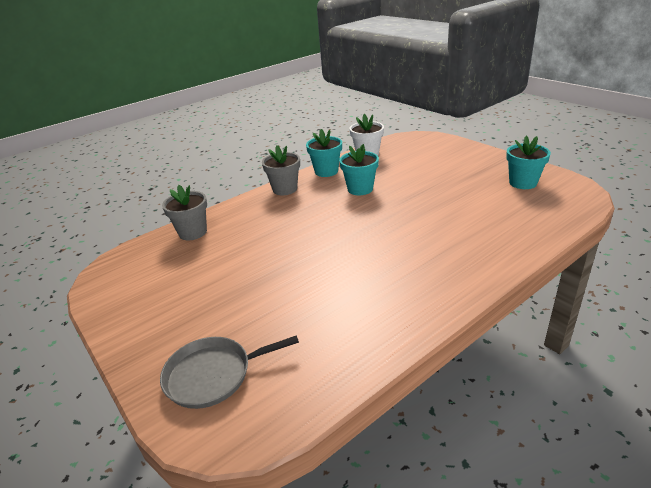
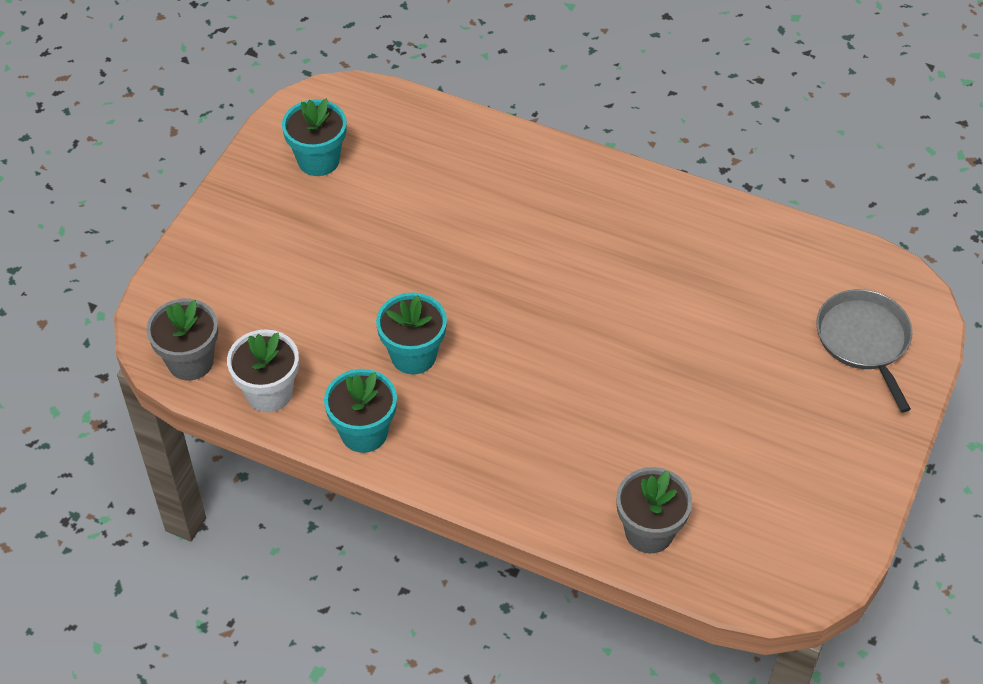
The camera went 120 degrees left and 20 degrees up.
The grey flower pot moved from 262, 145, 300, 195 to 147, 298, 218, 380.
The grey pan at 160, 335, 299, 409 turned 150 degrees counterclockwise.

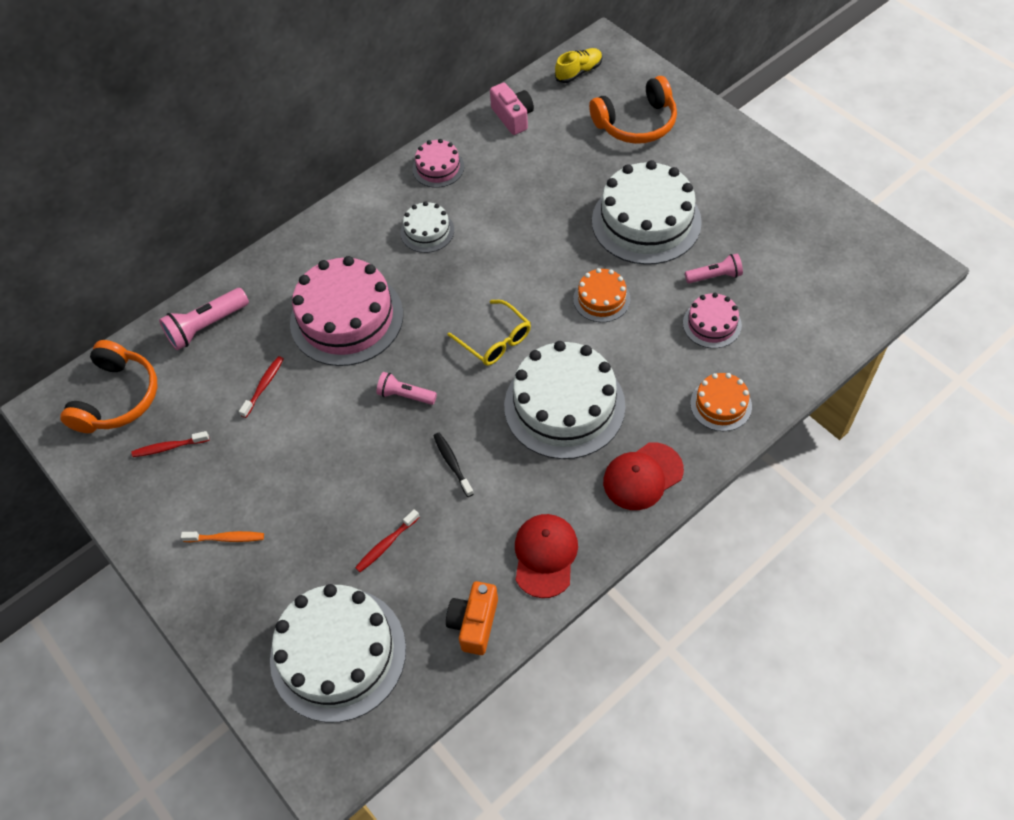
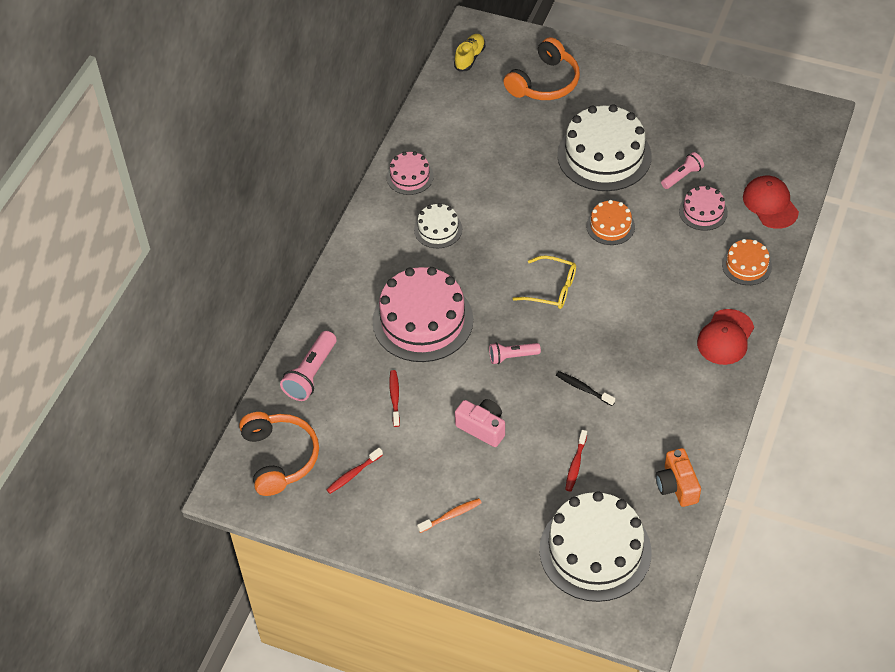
The camera went 30 degrees left and 5 degrees down.
The pink camera moved from 490, 83, 534, 135 to 455, 399, 505, 447.
The white cake at 504, 341, 626, 459 disappeared.
The red cap moved from 515, 514, 578, 598 to 743, 176, 799, 229.

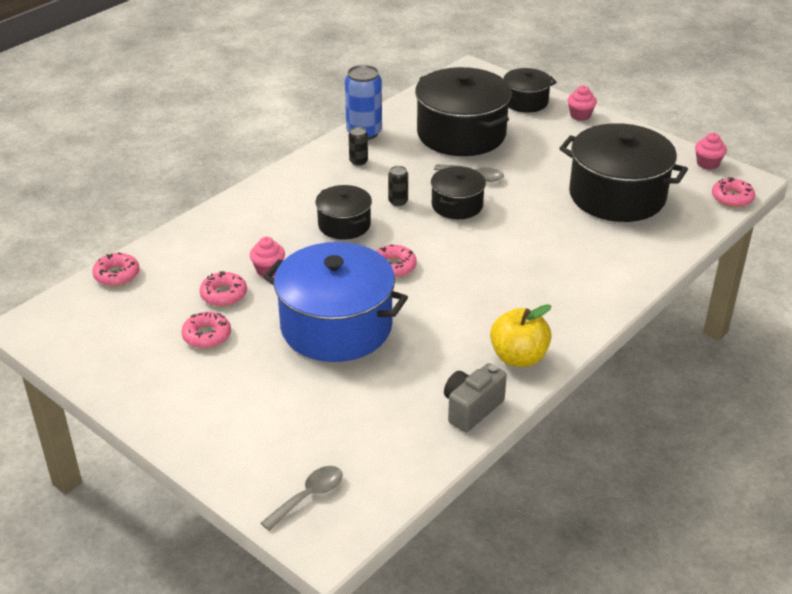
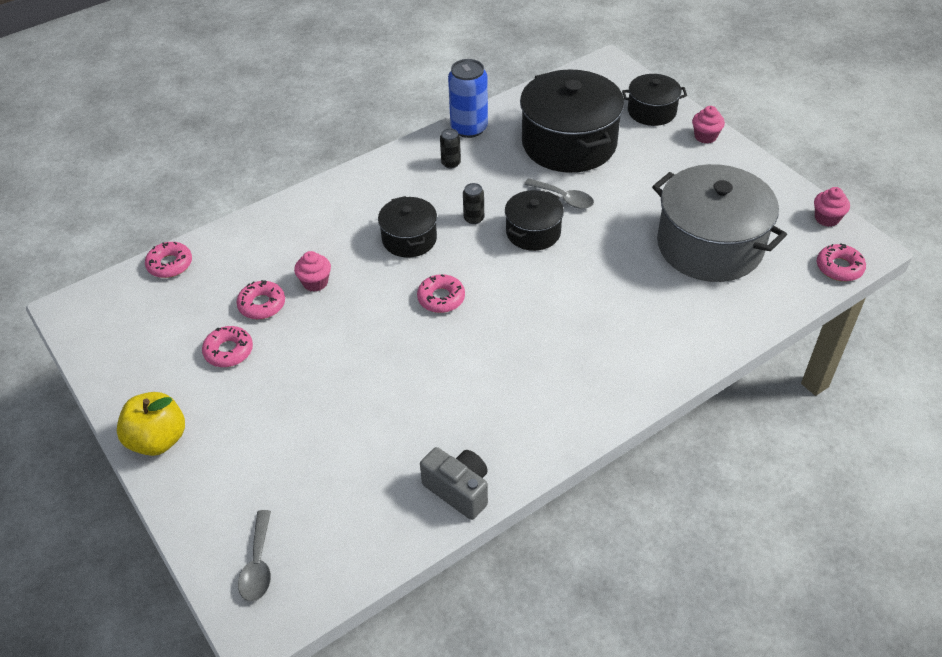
The camera went 15 degrees right and 10 degrees up.
The black pot at 559, 123, 688, 222 became the grey pot at 652, 164, 787, 282.
The blue pot at 263, 242, 408, 362 disappeared.
The yellow apple moved from 490, 304, 552, 367 to 117, 392, 185, 456.
The grey camera at 444, 363, 507, 432 turned 75 degrees clockwise.
The grey spoon at 261, 466, 343, 531 turned 120 degrees clockwise.

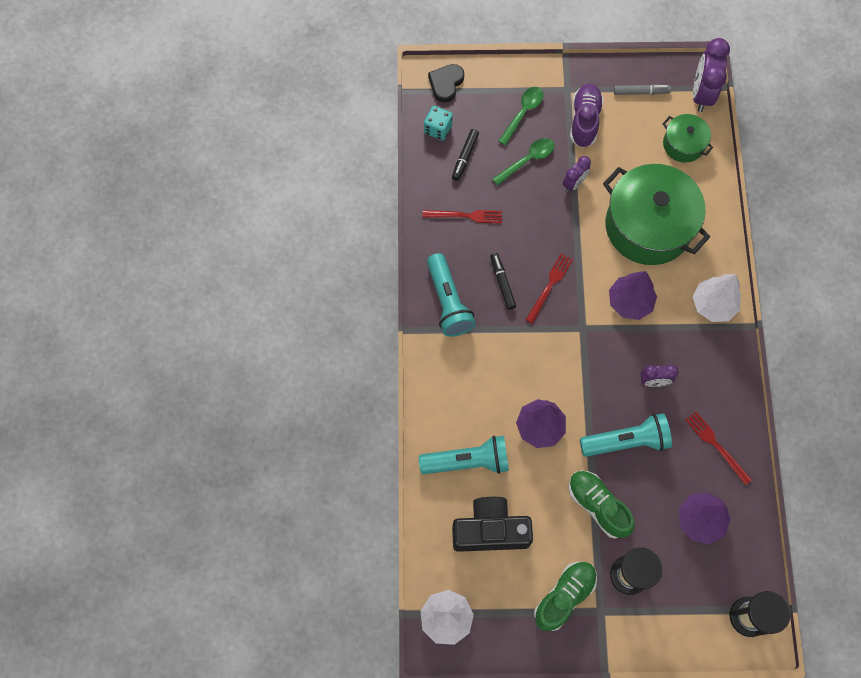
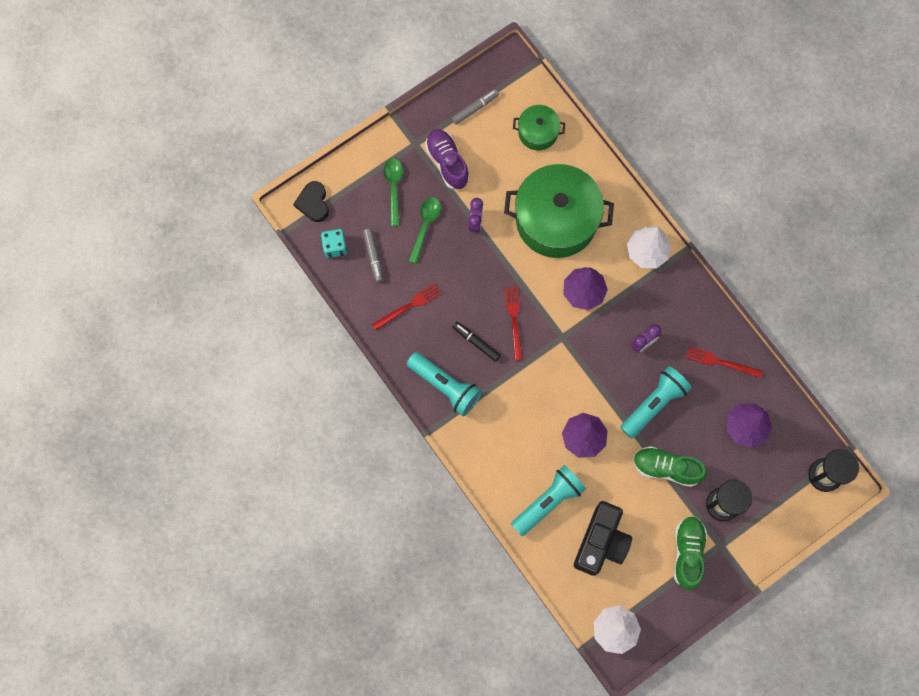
The camera went 35 degrees left and 5 degrees up.
The purple clock at 693, 38, 730, 112 disappeared.
The black marker at 452, 129, 479, 181 became the grey marker at 363, 229, 383, 282.
The black camera at 452, 497, 533, 552 turned 150 degrees clockwise.

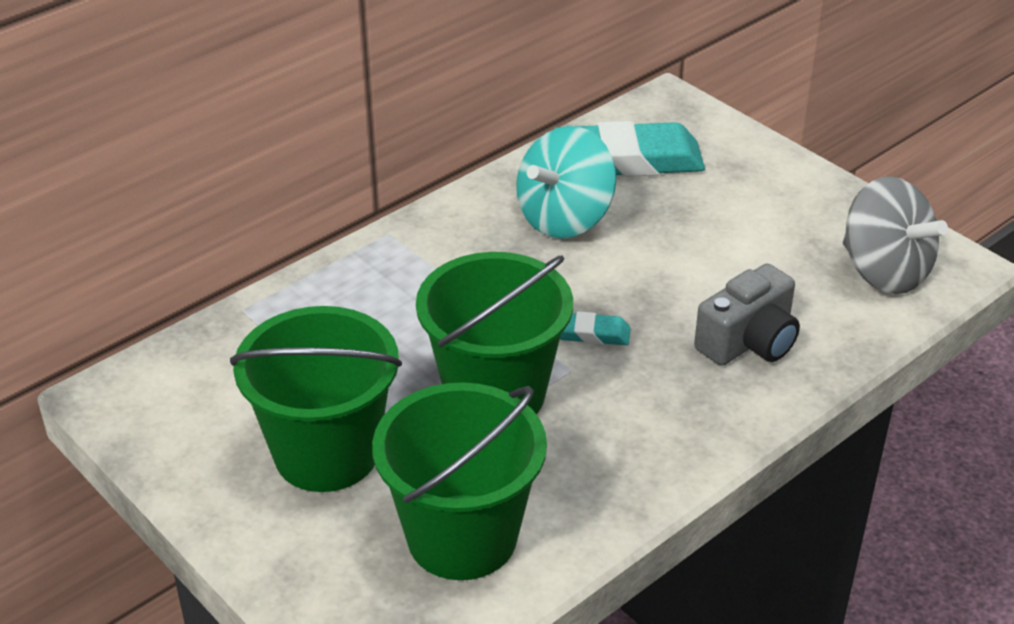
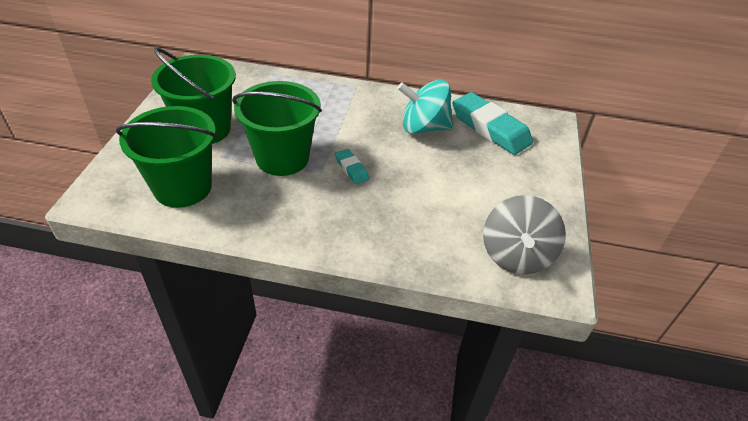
The camera went 50 degrees right and 5 degrees up.
The grey camera at 694, 263, 800, 366 disappeared.

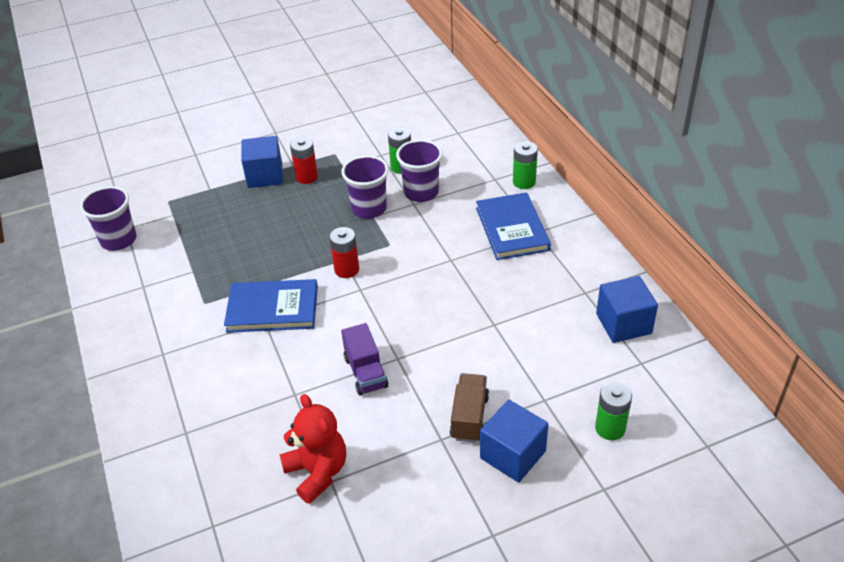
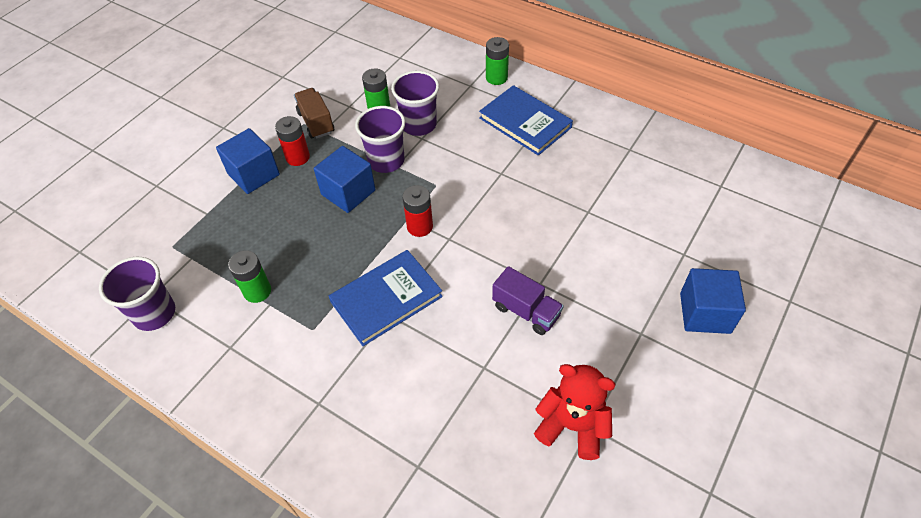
The camera went 35 degrees left and 10 degrees up.
The blue cube moved from 596, 276, 658, 343 to 314, 146, 375, 213.
The brown truck moved from 450, 373, 489, 442 to 294, 88, 334, 138.
The green battery moved from 595, 382, 632, 440 to 228, 250, 271, 303.

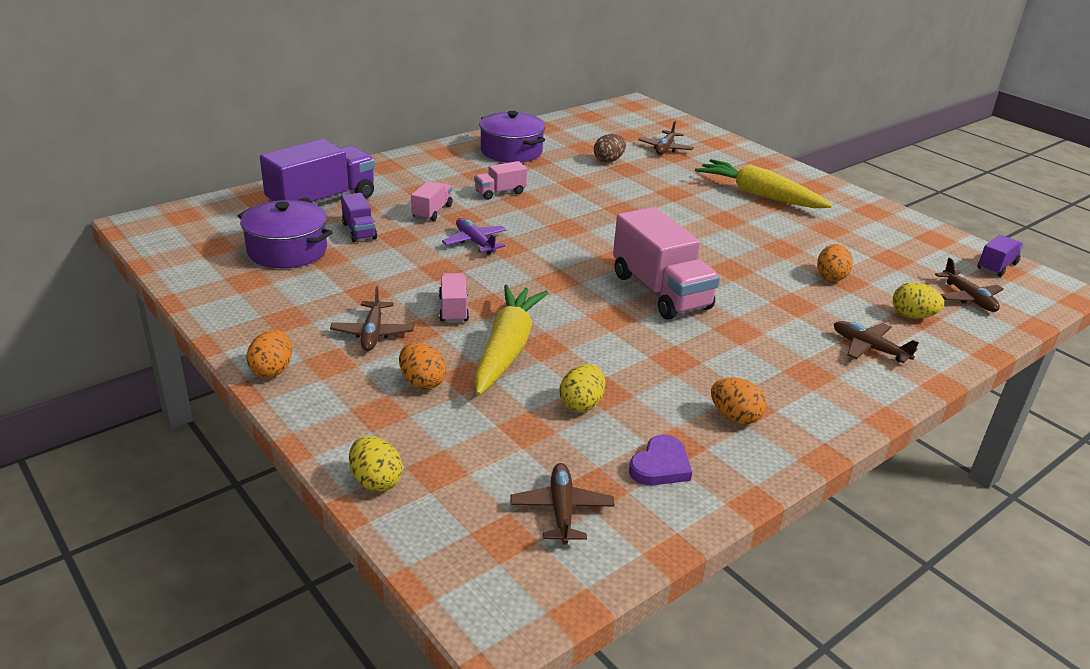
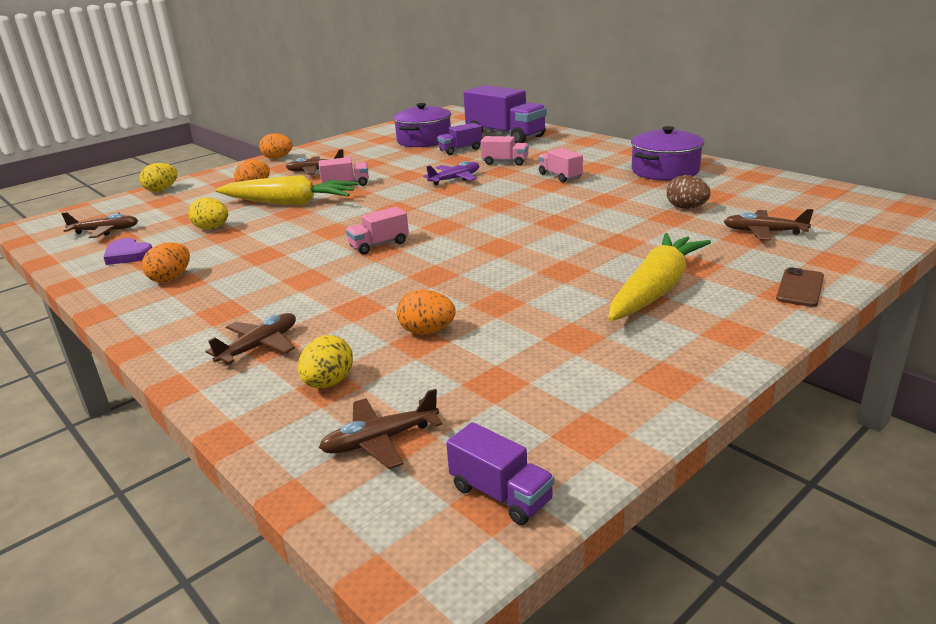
The camera went 90 degrees right and 5 degrees down.
The pink truck at 613, 207, 720, 320 changed to 0.50 times the size.
The brown phone at 776, 267, 824, 307 appeared.

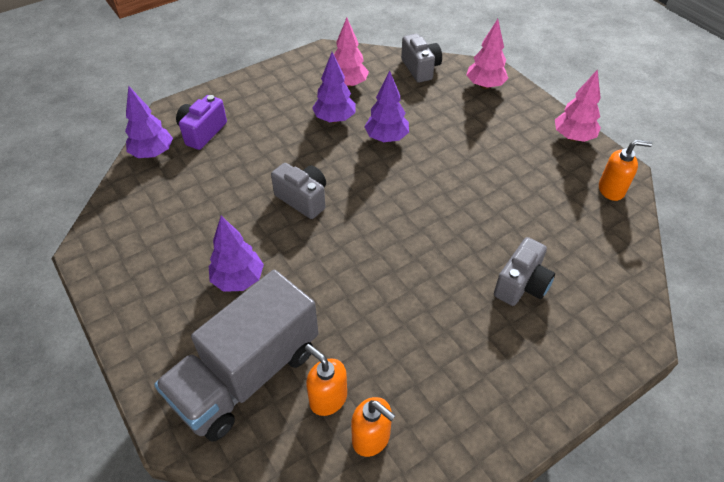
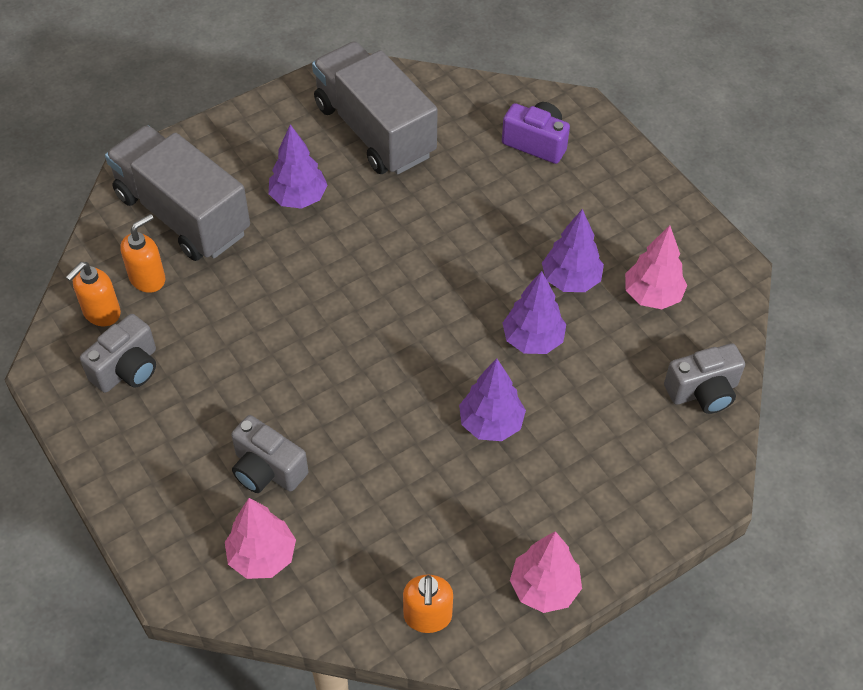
The camera went 90 degrees right and 5 degrees up.
The pink tree moved from 466, 19, 508, 89 to 225, 498, 296, 579.
The purple tree moved from 125, 86, 173, 158 to 459, 359, 526, 441.
The grey camera moved from 271, 163, 326, 219 to 80, 314, 156, 393.
The grey truck at 312, 41, 438, 174 appeared.

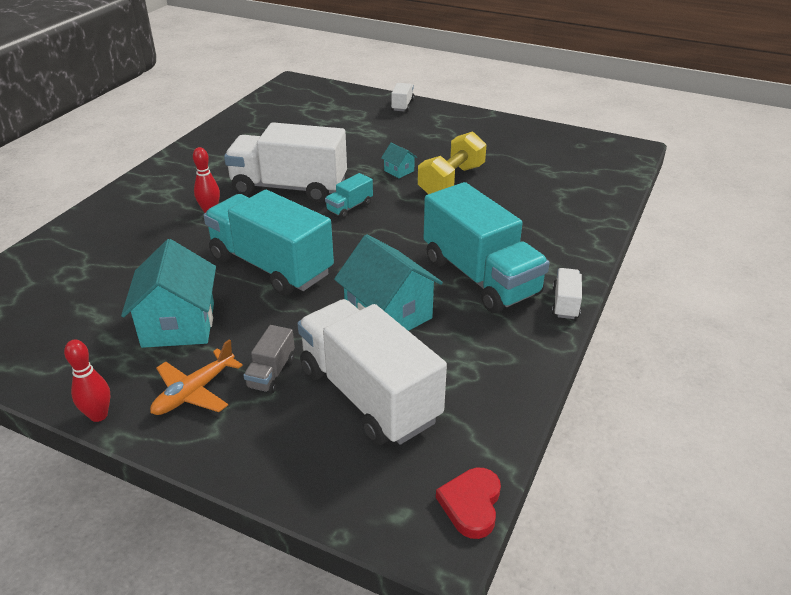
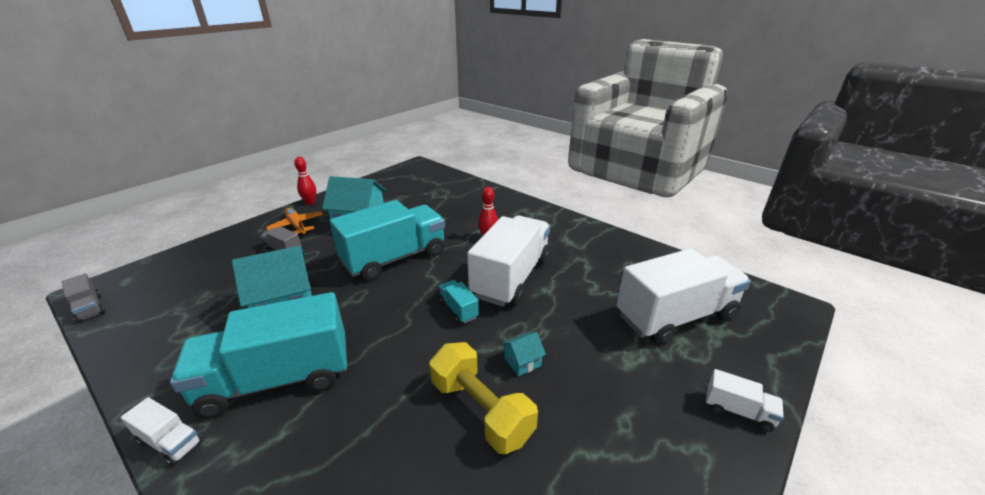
The camera went 105 degrees right and 5 degrees down.
The white truck moved from 297, 299, 447, 445 to 616, 249, 751, 345.
The red heart at 436, 468, 501, 539 was replaced by the grey truck at 62, 274, 105, 323.

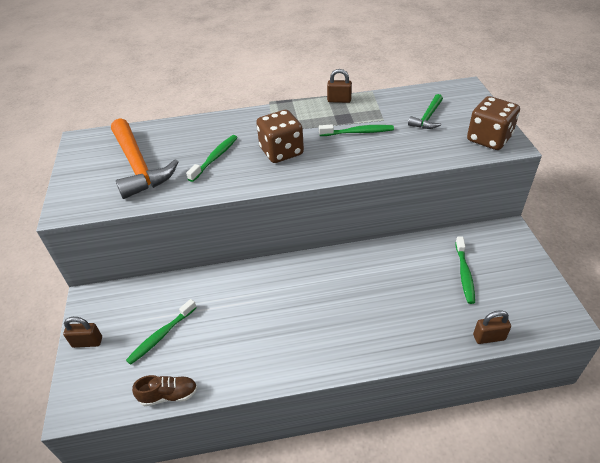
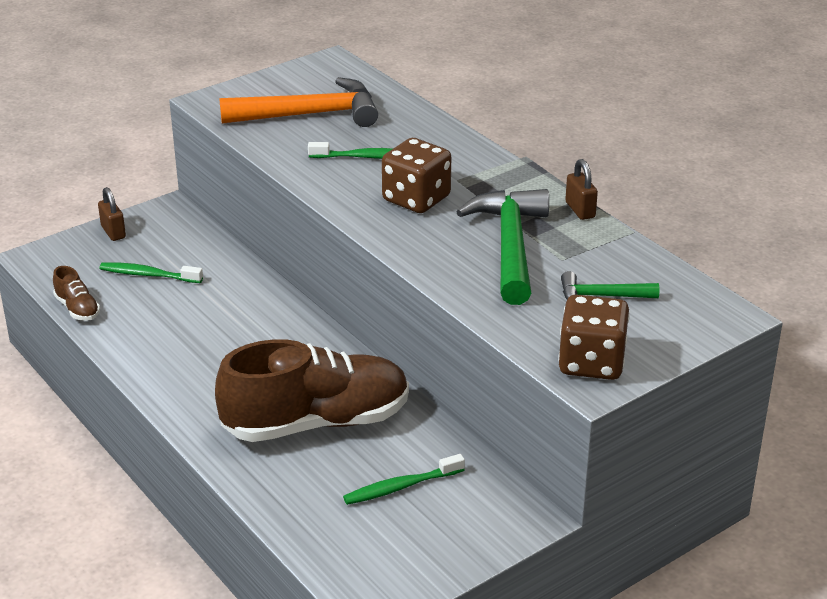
The camera went 60 degrees right and 10 degrees down.
The orange hammer at 111, 118, 179, 199 turned 135 degrees counterclockwise.
The green toothbrush at 319, 124, 394, 136 was replaced by the green hammer at 456, 189, 549, 305.
The brown padlock at 473, 310, 511, 344 disappeared.
The brown shoe at 215, 339, 409, 442 appeared.

